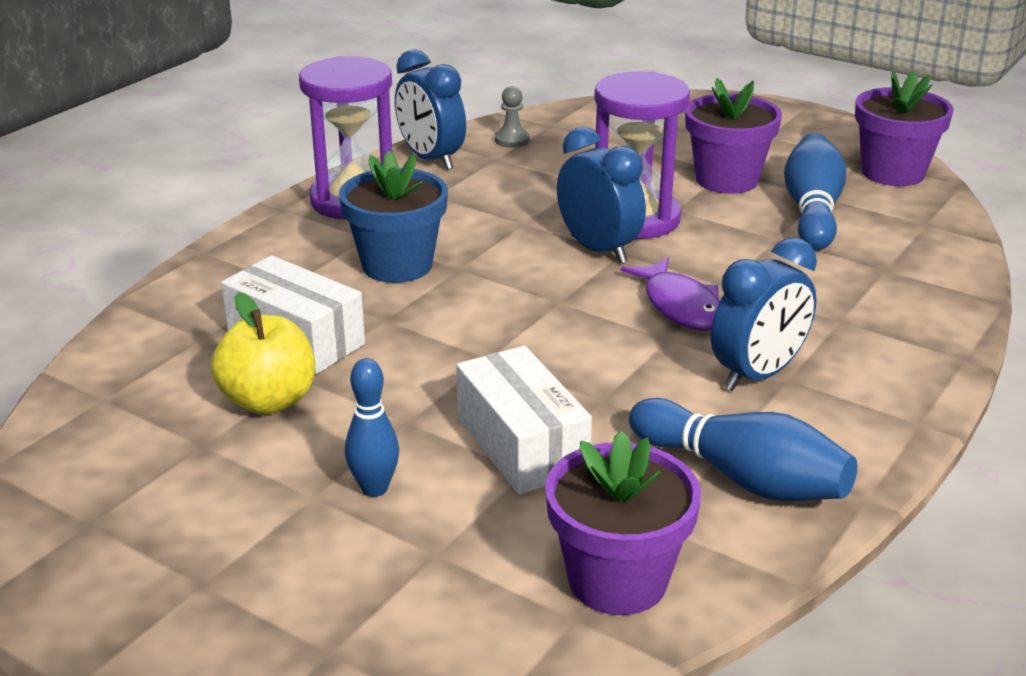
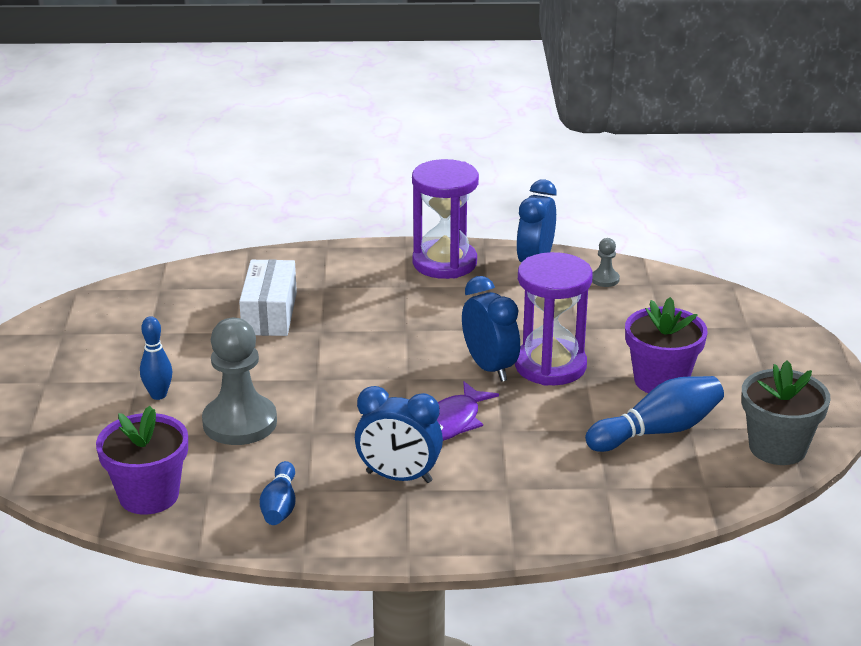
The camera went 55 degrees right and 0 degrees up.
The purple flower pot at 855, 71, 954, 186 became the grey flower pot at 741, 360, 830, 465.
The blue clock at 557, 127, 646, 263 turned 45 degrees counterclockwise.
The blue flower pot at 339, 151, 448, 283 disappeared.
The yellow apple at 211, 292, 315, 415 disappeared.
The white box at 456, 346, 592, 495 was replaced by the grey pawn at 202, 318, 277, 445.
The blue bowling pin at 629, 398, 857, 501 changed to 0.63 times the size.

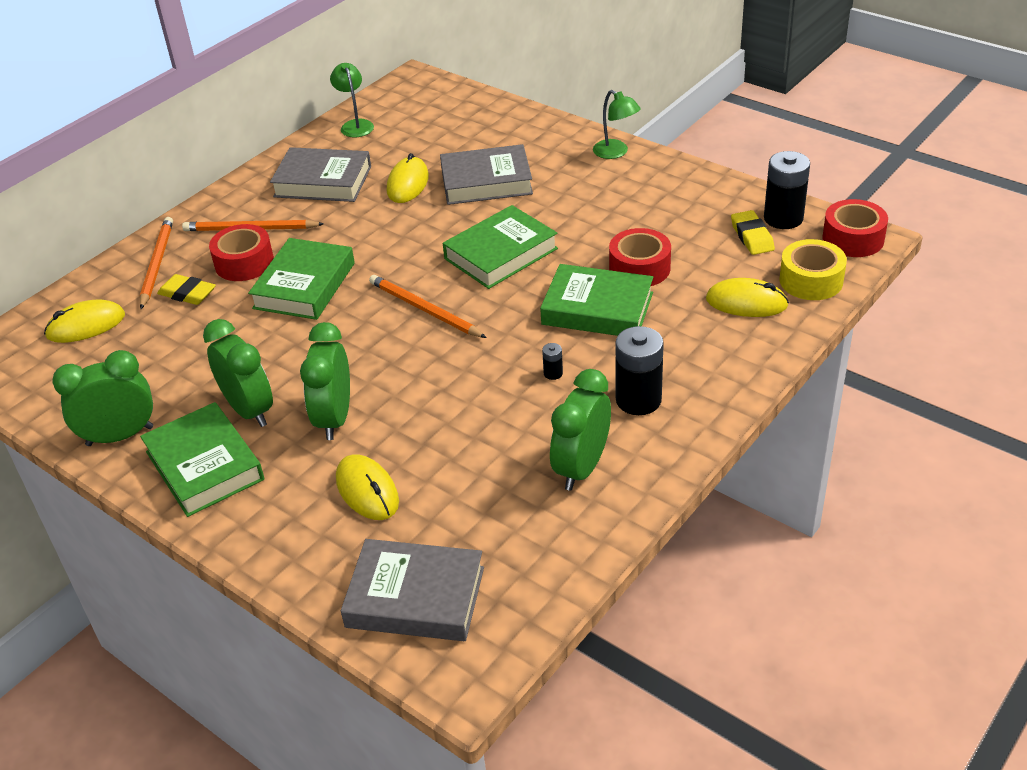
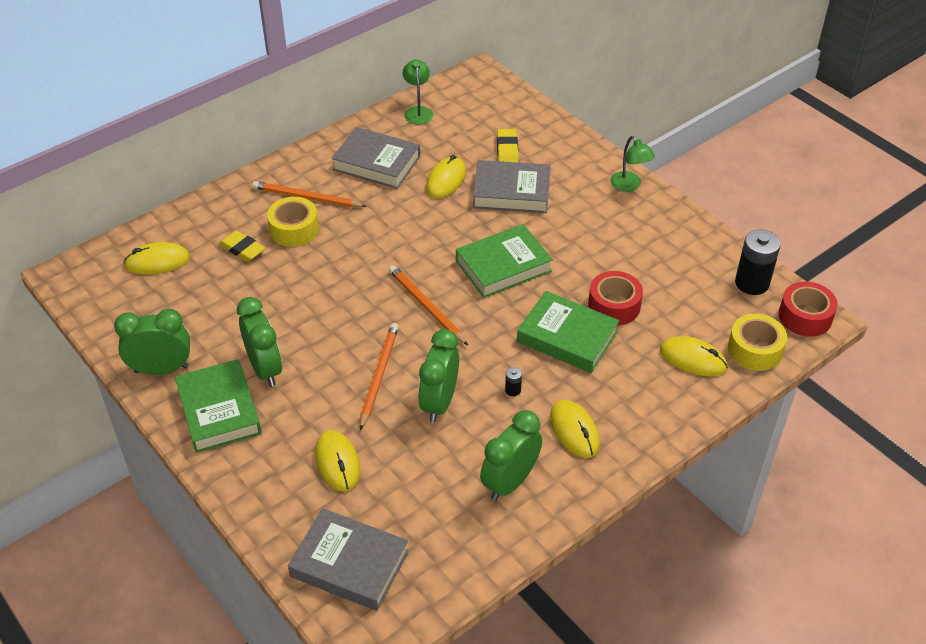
The camera went 10 degrees right and 5 degrees up.
The yellow eraser moved from 731, 210, 775, 255 to 497, 129, 518, 162.
The orange pencil moved from 140, 217, 173, 309 to 360, 323, 399, 430.
The red tape at 209, 224, 274, 281 became the yellow tape at 267, 197, 319, 247.
The green book at 248, 238, 355, 320 disappeared.
The green clock moved from 300, 322, 350, 440 to 418, 329, 459, 422.
The black battery at 616, 326, 664, 415 was replaced by the yellow mouse at 550, 400, 600, 458.

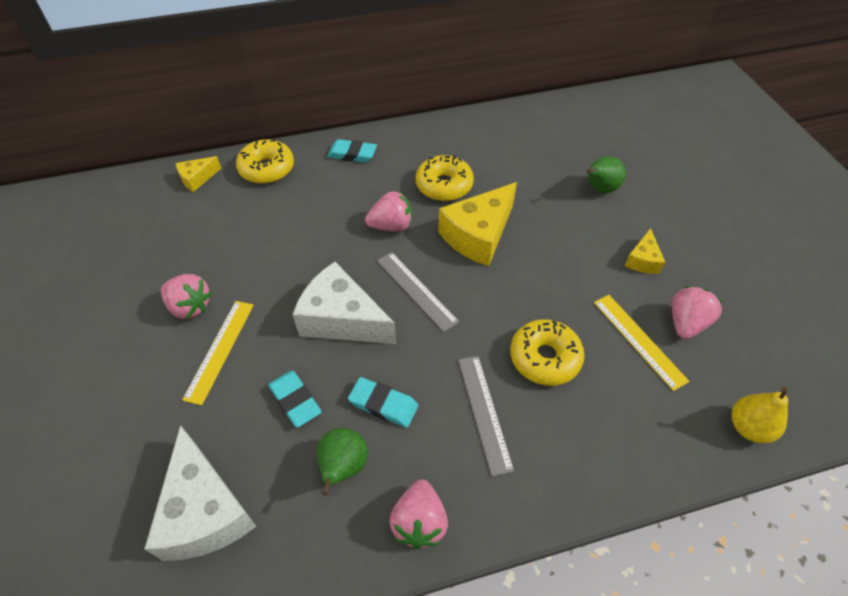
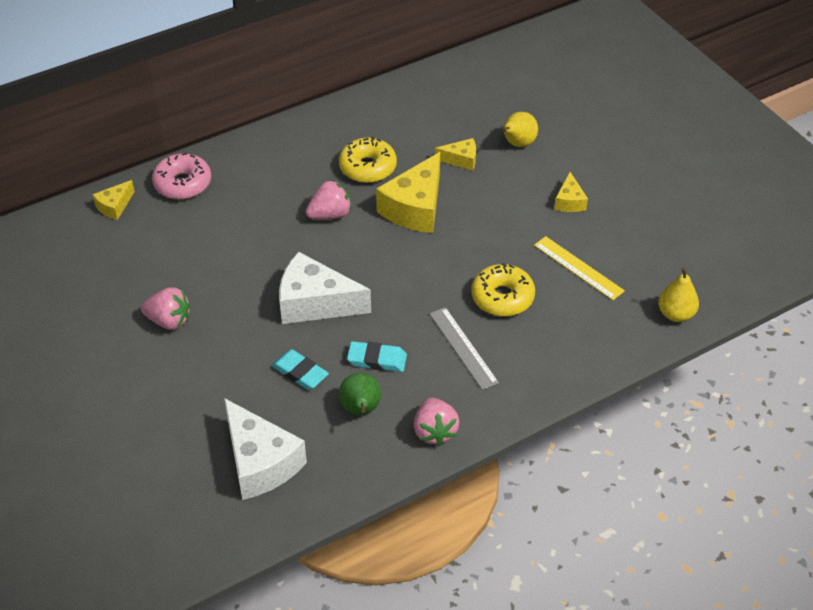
The camera went 15 degrees left and 5 degrees down.
The yellow donut at 236, 139, 294, 184 became the pink donut at 152, 152, 211, 199.
The turquoise eraser at 327, 139, 377, 163 disappeared.
The green pear at 587, 156, 626, 193 became the yellow pear at 502, 112, 538, 147.
The grey ruler at 377, 252, 459, 332 disappeared.
The pink strawberry at 672, 286, 722, 339 disappeared.
The yellow ruler at 182, 301, 254, 405 disappeared.
The yellow cheese at 435, 138, 476, 171 appeared.

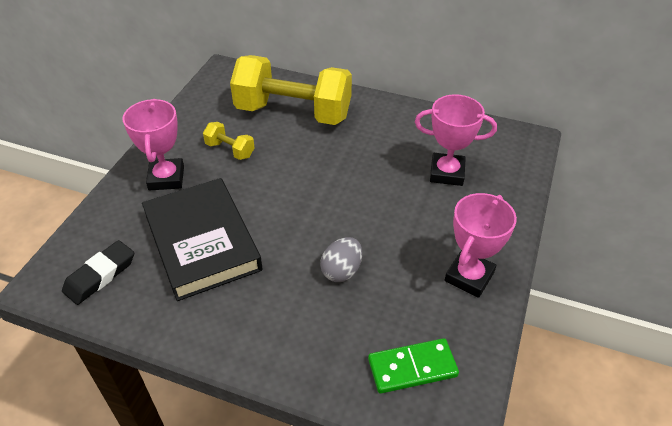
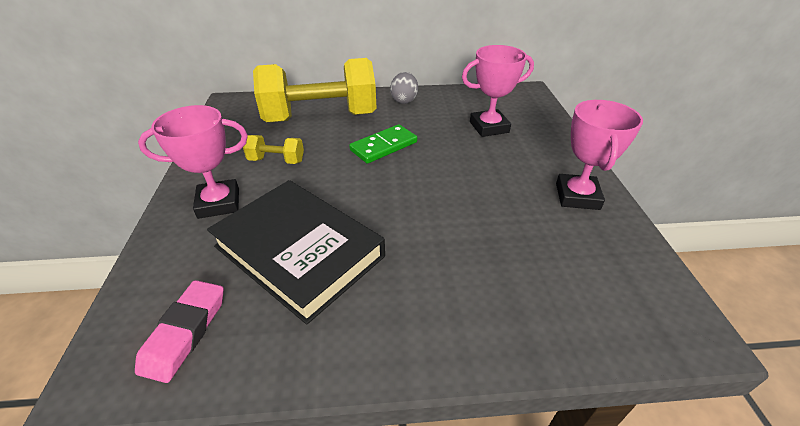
The camera went 25 degrees left and 5 degrees down.
The pink trophy at 123, 99, 184, 191 turned 75 degrees counterclockwise.
The grey egg moved from 320, 237, 362, 282 to 390, 72, 418, 104.
The black eraser at 62, 240, 134, 305 became the pink eraser at 135, 280, 224, 383.
The green domino moved from 368, 338, 459, 394 to 349, 124, 417, 164.

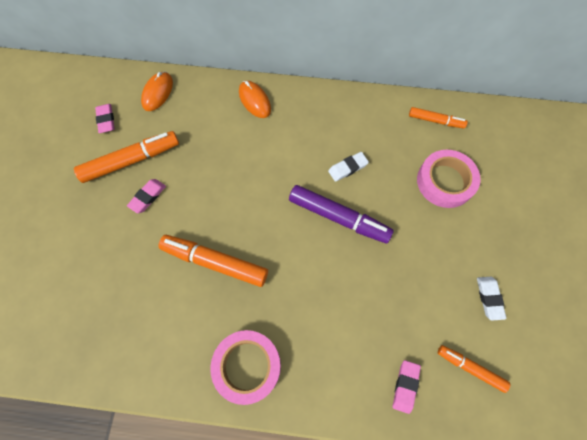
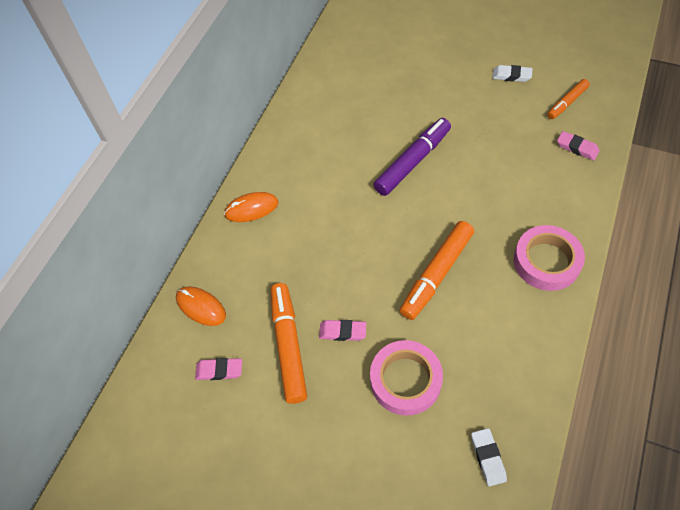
The camera went 70 degrees left and 10 degrees down.
The orange marker at 409, 107, 468, 128 disappeared.
The pink tape moved from 417, 150, 481, 208 to 370, 340, 443, 416.
The white eraser moved from 328, 152, 369, 182 to 471, 428, 507, 486.
The pink eraser at 127, 179, 166, 213 turned 45 degrees counterclockwise.

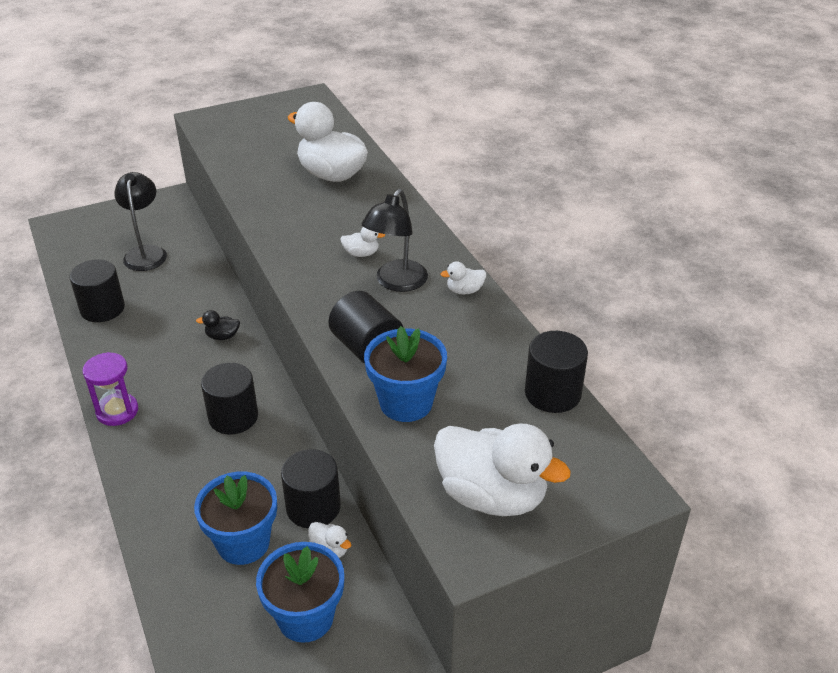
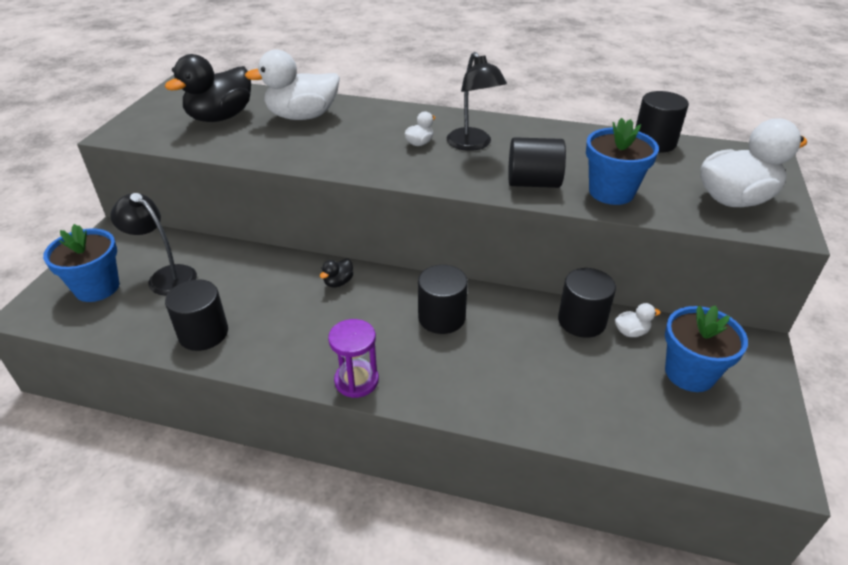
The camera went 50 degrees left and 0 degrees up.
The white duck at 440, 261, 486, 294 disappeared.
The blue flower pot moved from 194, 472, 277, 565 to 43, 224, 119, 302.
The black duck at 165, 54, 251, 122 appeared.

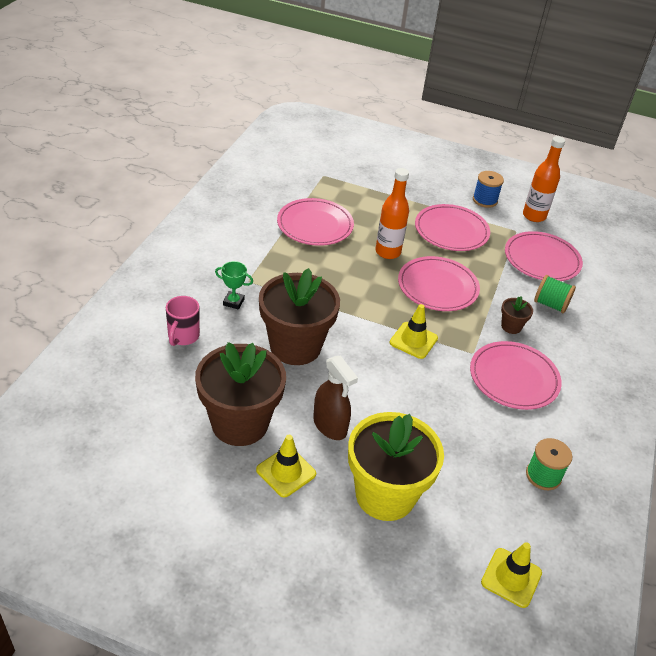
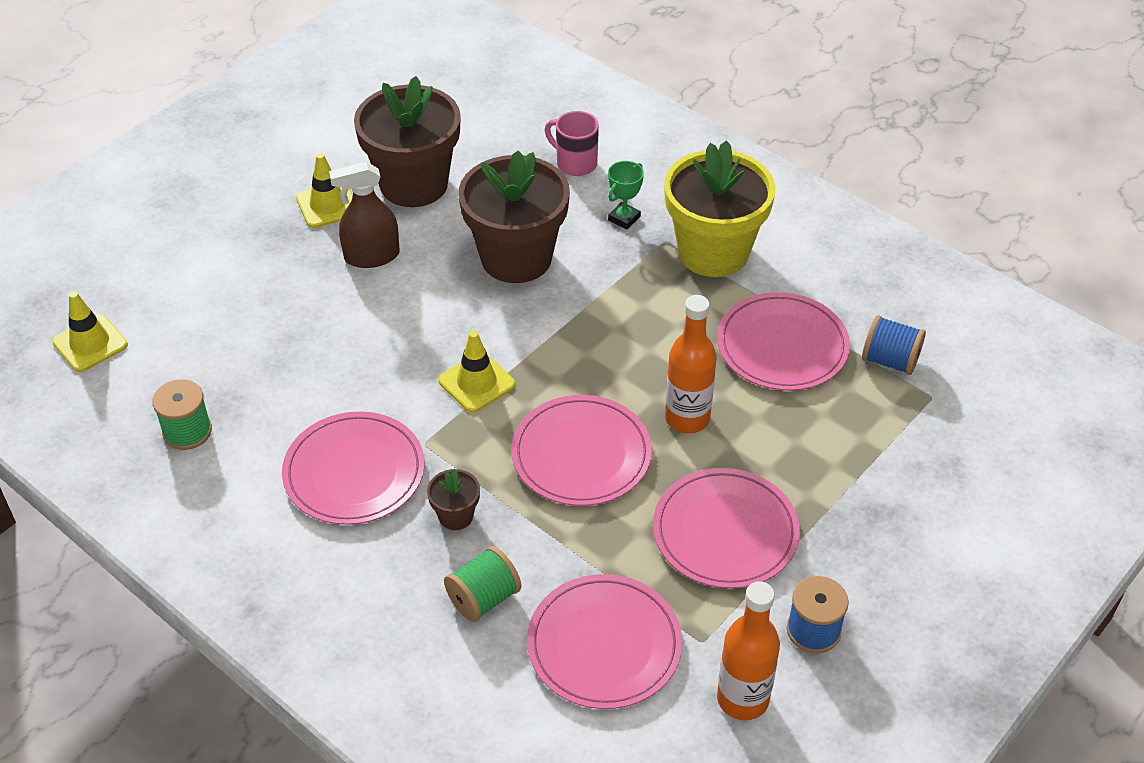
The camera went 115 degrees right and 5 degrees up.
The yellow flower pot moved from 348, 412, 444, 521 to 664, 140, 776, 277.
The blue spool at 862, 315, 926, 375 appeared.

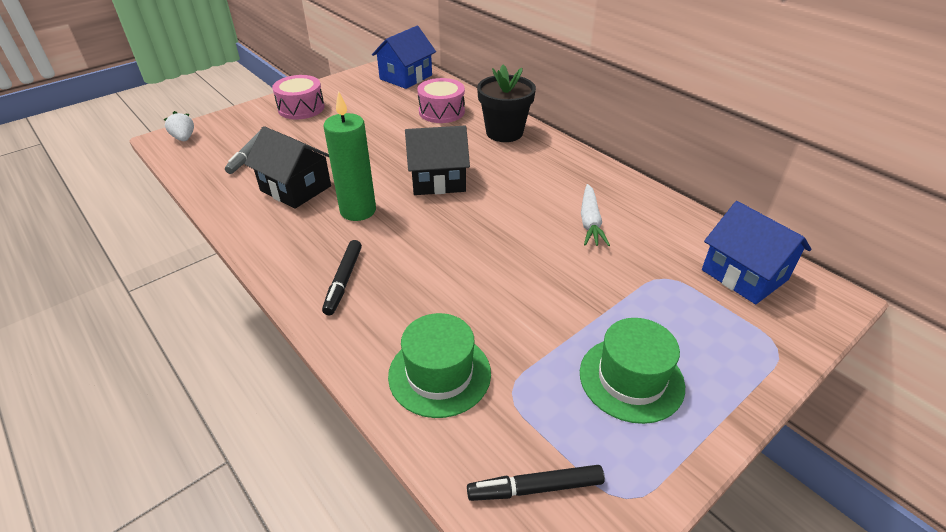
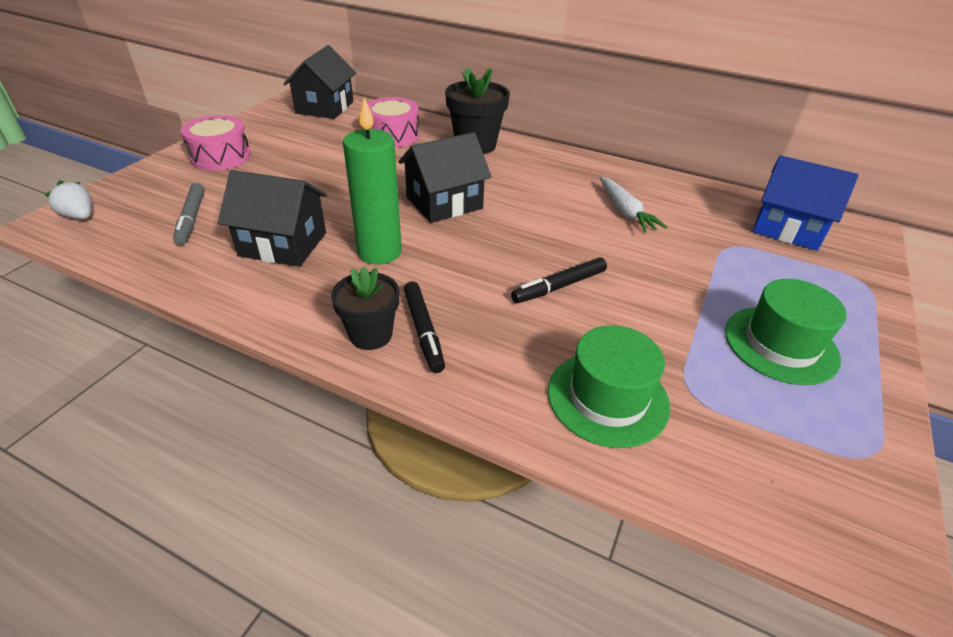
The camera went 25 degrees left and 0 degrees up.
The blue house at 372, 26, 436, 89 became the black house at 283, 45, 356, 119.
The black marker moved from 467, 465, 605, 501 to 511, 257, 607, 303.
The black flower pot at 331, 267, 399, 350 appeared.

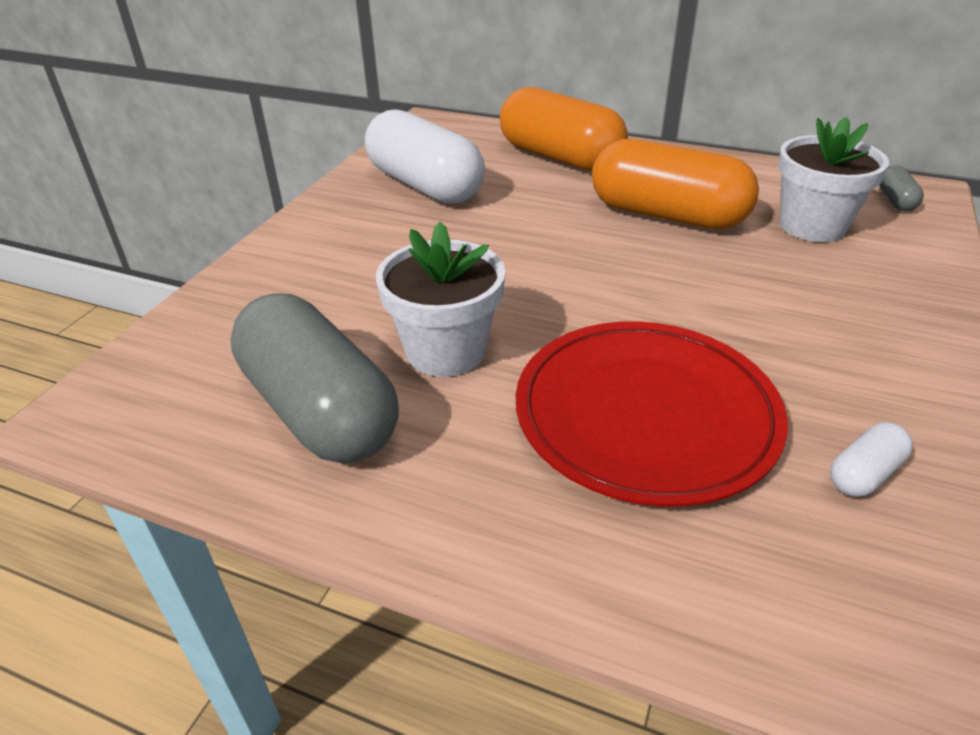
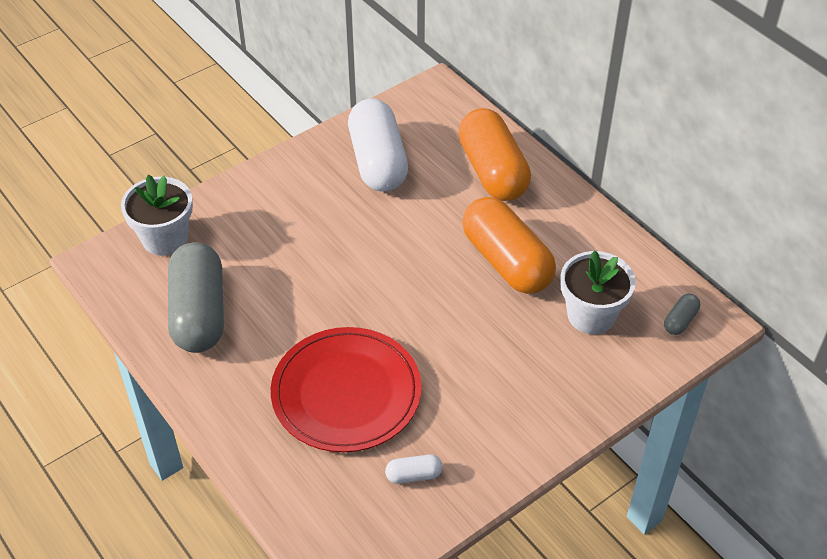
The camera went 30 degrees right and 10 degrees up.
The white flower pot moved from 376, 222, 505, 377 to 121, 175, 193, 256.

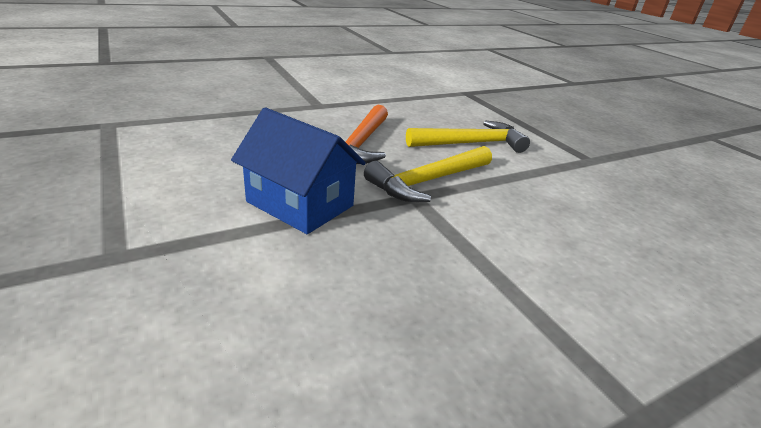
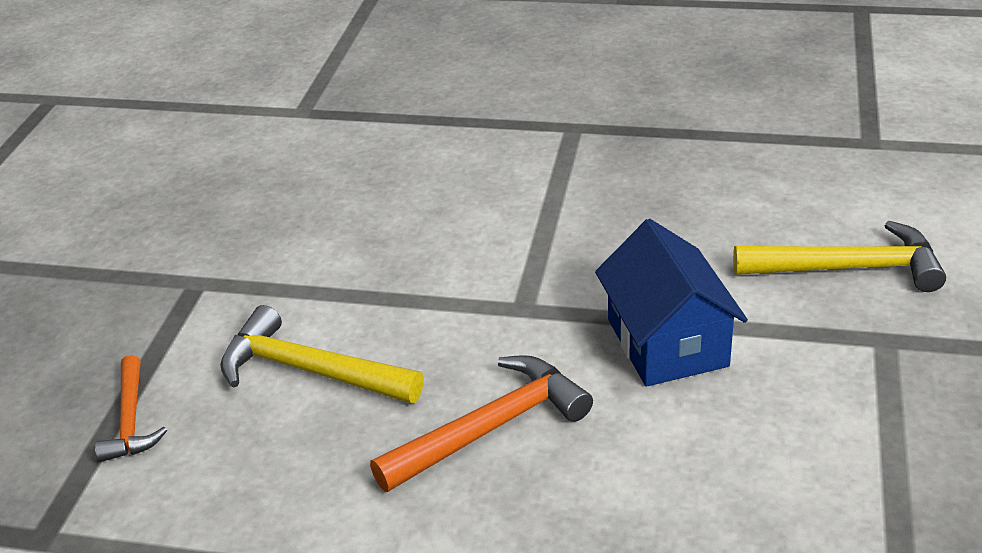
The camera went 135 degrees left and 5 degrees up.
The yellow hammer moved from 364, 146, 492, 202 to 733, 221, 946, 292.
The orange hammer at 95, 355, 167, 462 appeared.

